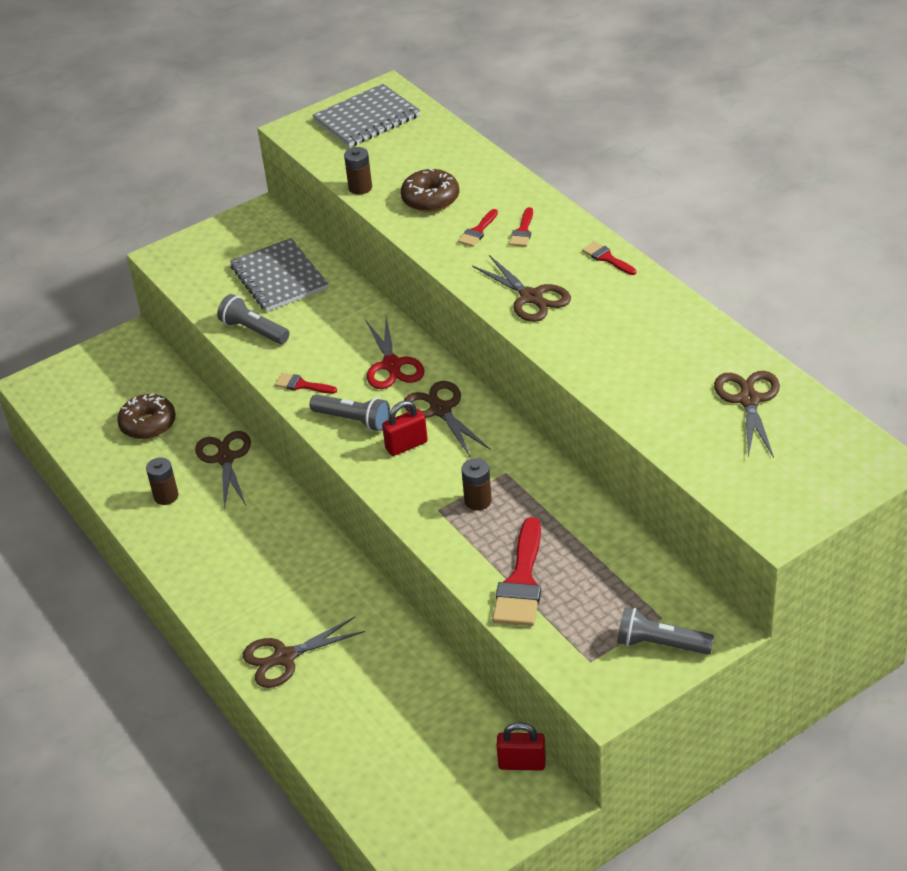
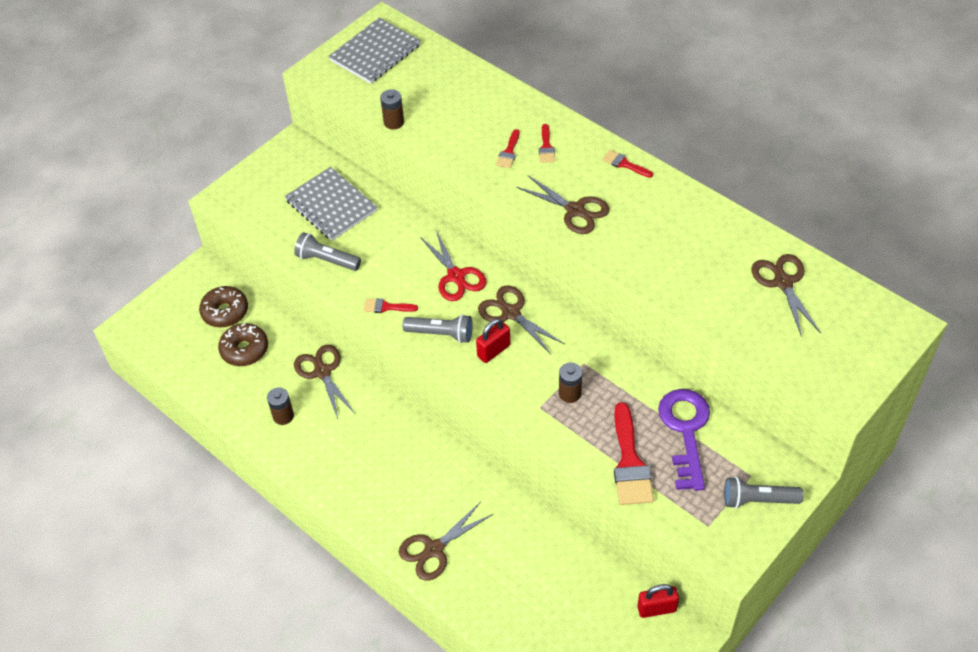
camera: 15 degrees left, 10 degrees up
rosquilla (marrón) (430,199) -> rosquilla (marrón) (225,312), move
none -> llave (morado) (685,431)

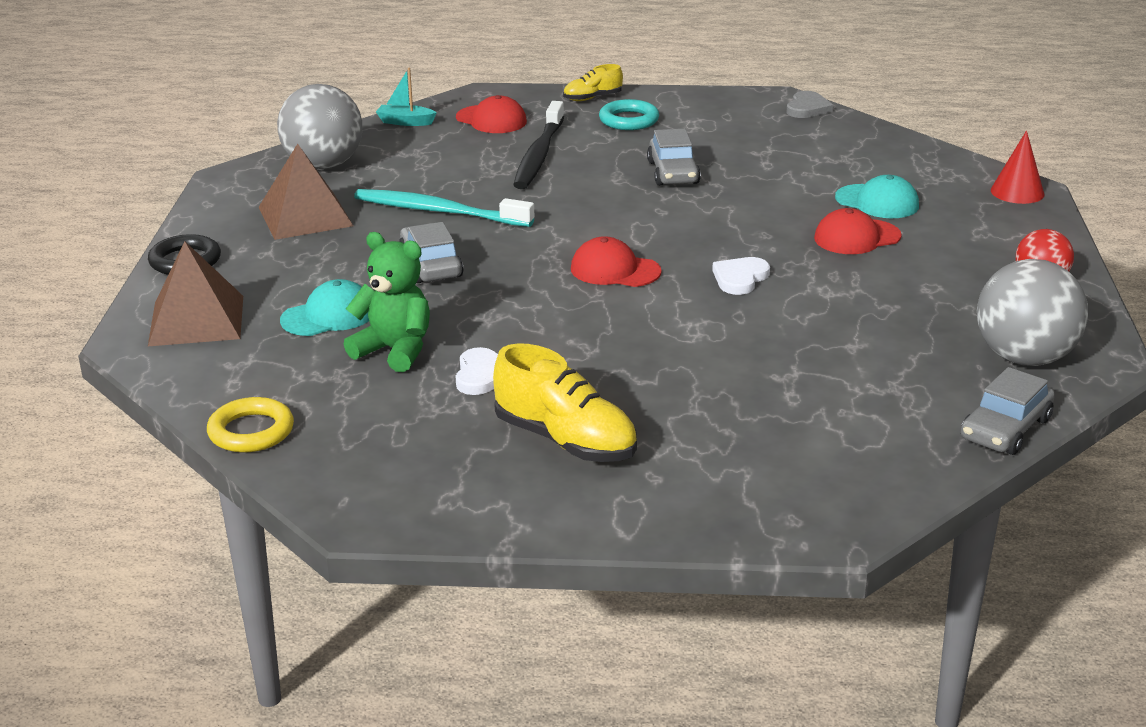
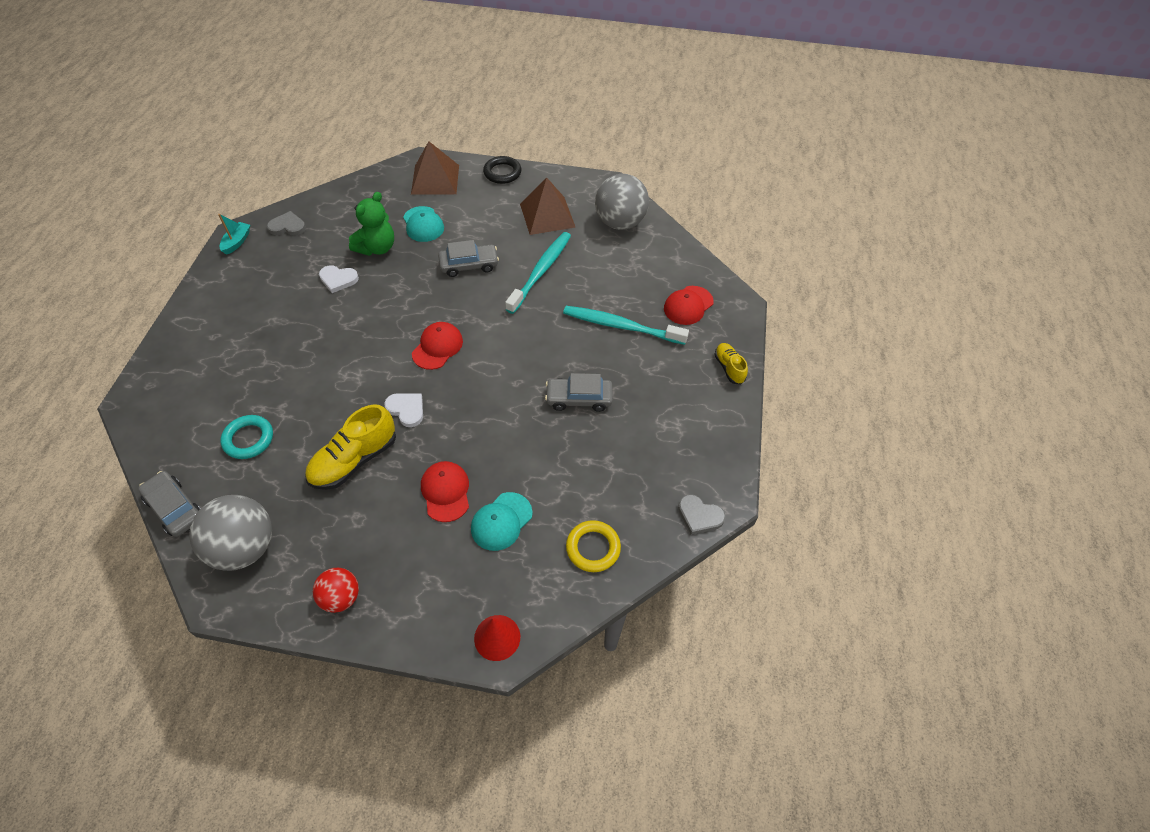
camera: 95 degrees right, 25 degrees up
barco (turquesa) (405,122) -> barco (turquesa) (237,242), move
anillo (turquesa) (629,120) -> anillo (turquesa) (248,439), move
none -> corazón (gris) (287,226)
zapato (amarillo) (565,441) -> zapato (amarillo) (354,460), move
cepillo de dientes (negro) (539,155) -> cepillo de dientes (turquesa) (621,326)
anillo (amarillo) (251,431) -> anillo (amarillo) (593,548), move

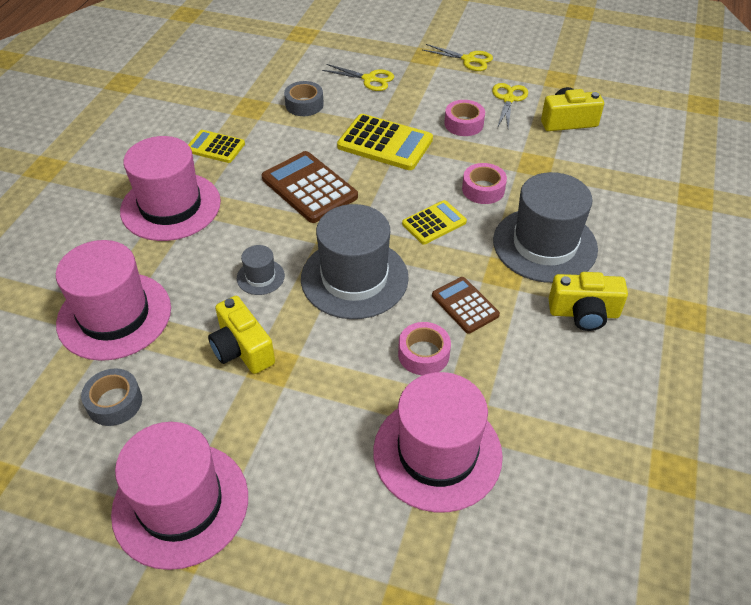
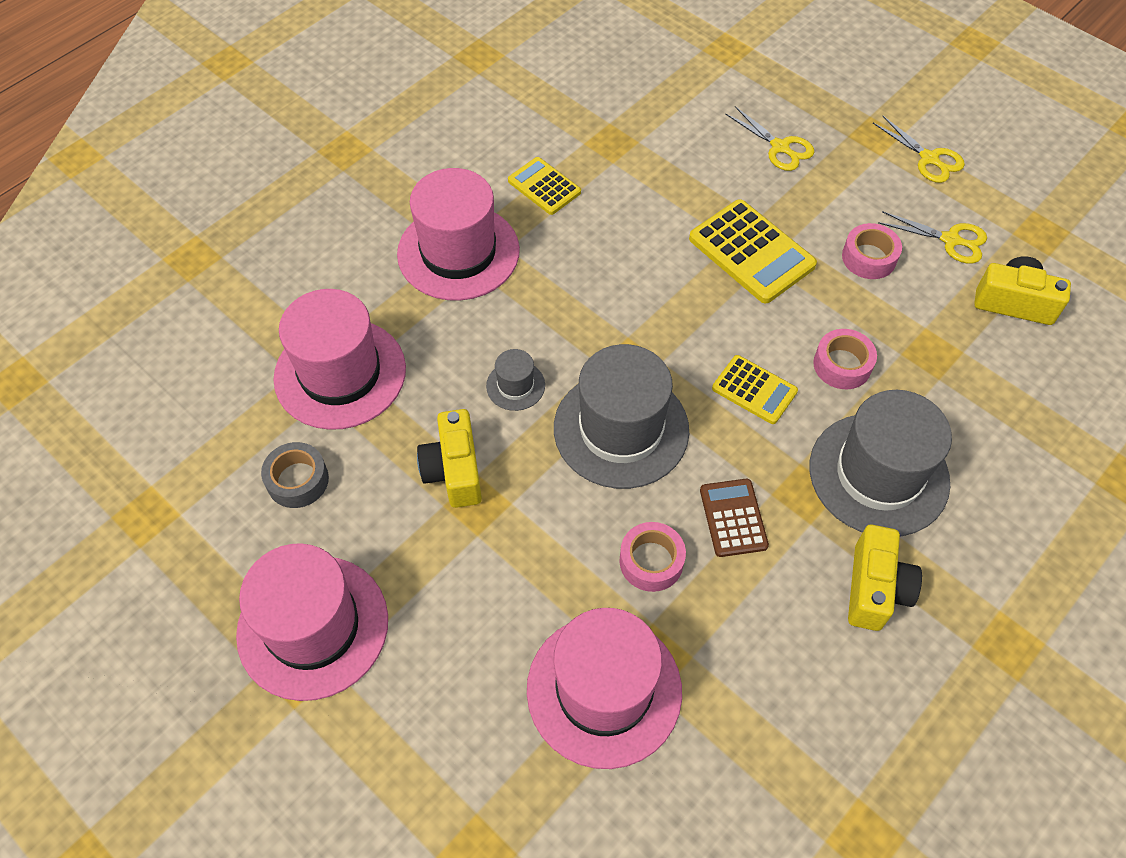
camera: 25 degrees right, 10 degrees up
calculadora (amarillo) (434,223) -> calculadora (amarillo) (754,390), 45 degrees clockwise
cámara (amarillo) (584,313) -> cámara (amarillo) (875,589), 105 degrees counterclockwise
tijeras (amarillo) (508,99) -> tijeras (amarillo) (950,240), 75 degrees clockwise
calculadora (marrón) (309,188) -> none
cinta adhesiva (gris) (304,104) -> none

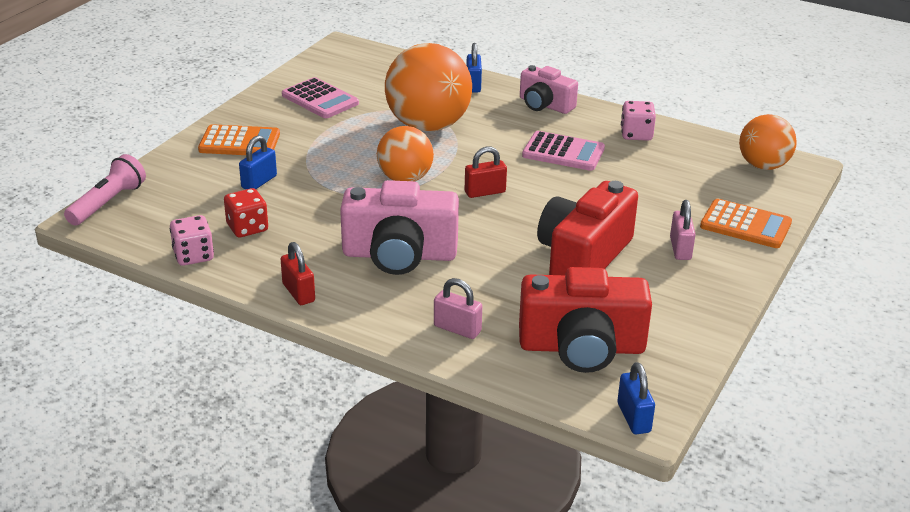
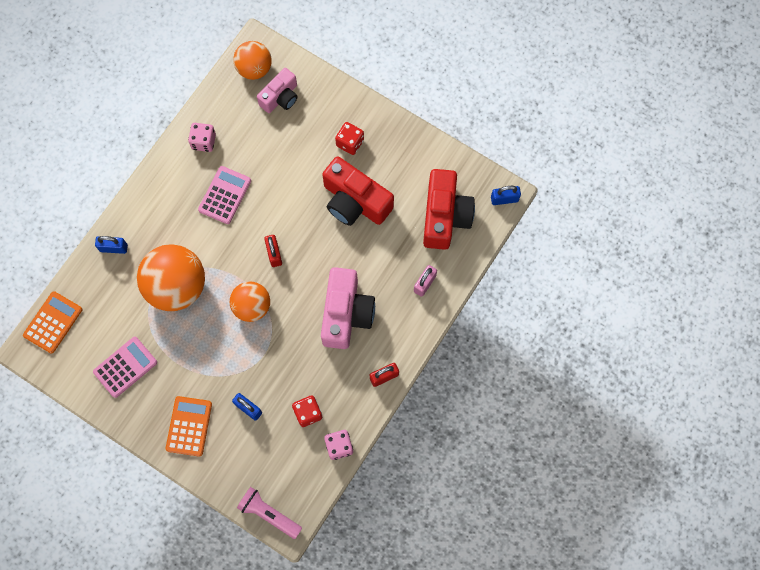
camera: 85 degrees left, 40 degrees up
calculadora (naranja) (745,225) -> calculadora (naranja) (53,322), move
cámara (rosa) (545,105) -> cámara (rosa) (280,97), move
candado (rosa) (680,249) -> dado (rojo) (350,143)

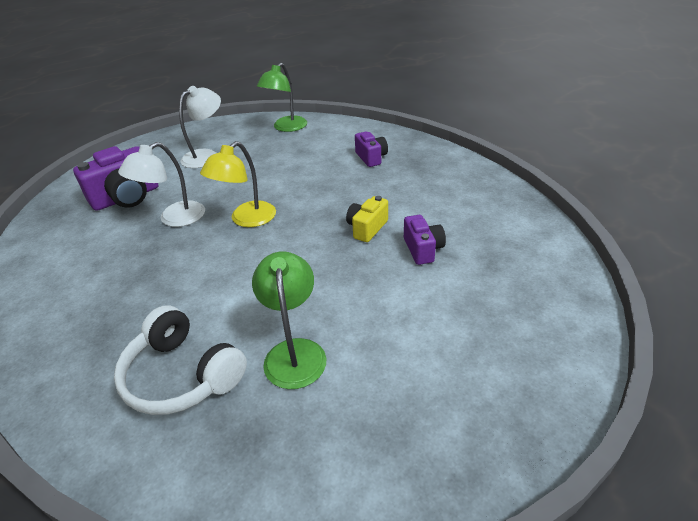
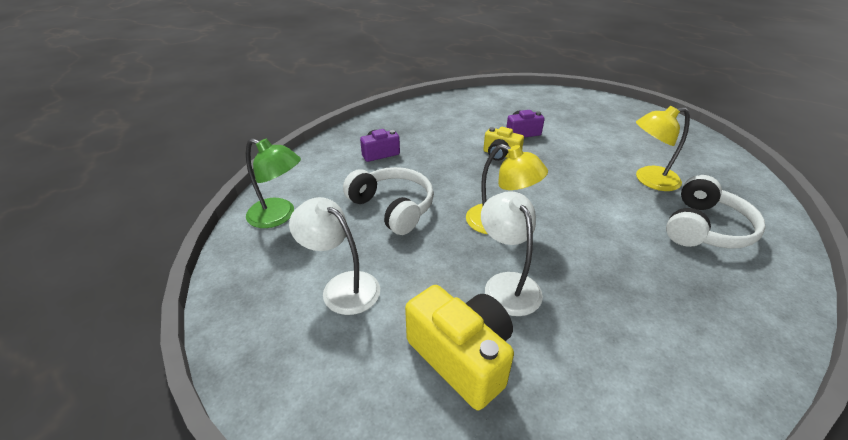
camera: 95 degrees left, 0 degrees up
none -> auriculares (blanco) (393,207)
cámara (morado) (126,198) -> cámara (amarillo) (461,357)
lámpara (blanco) (174,219) -> lámpara (blanco) (507,284), 150 degrees counterclockwise
lámpara (verde) (294,352) -> lámpara (amarillo) (649,180)

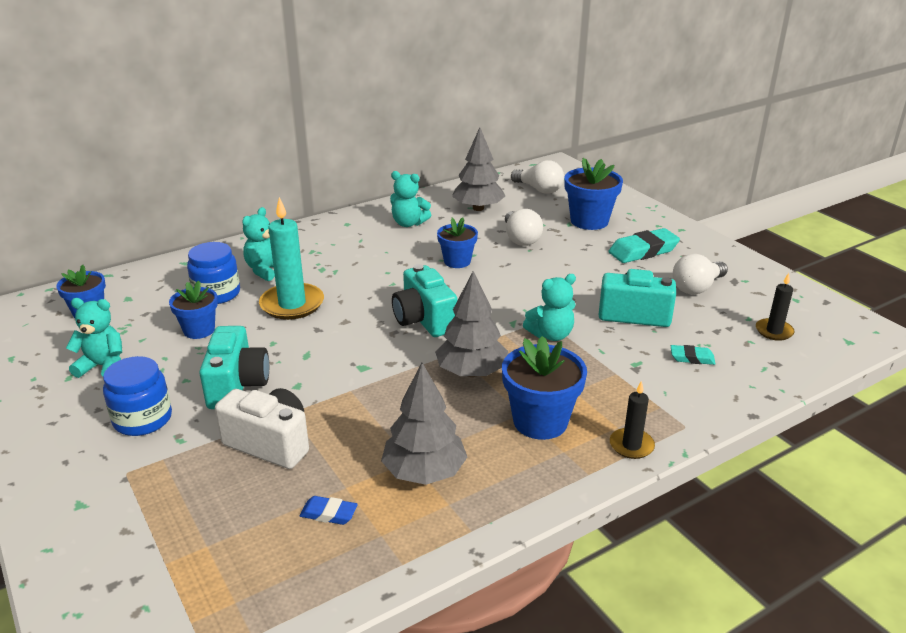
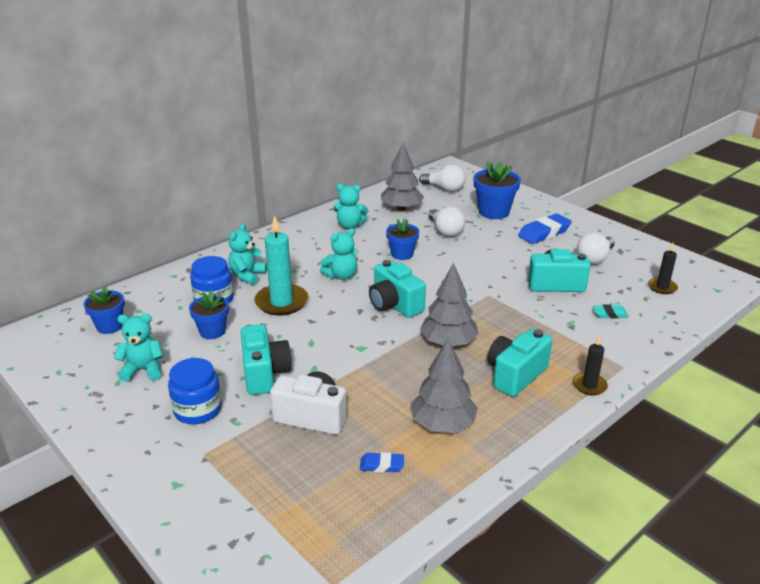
camera: 10 degrees left, 0 degrees up
osito (turquesa) (551,335) -> osito (turquesa) (341,276), move
maceta (azul) (540,421) -> cámara (turquesa) (515,375)
goma de borrar (turquesa) (643,251) -> goma de borrar (azul) (544,233)

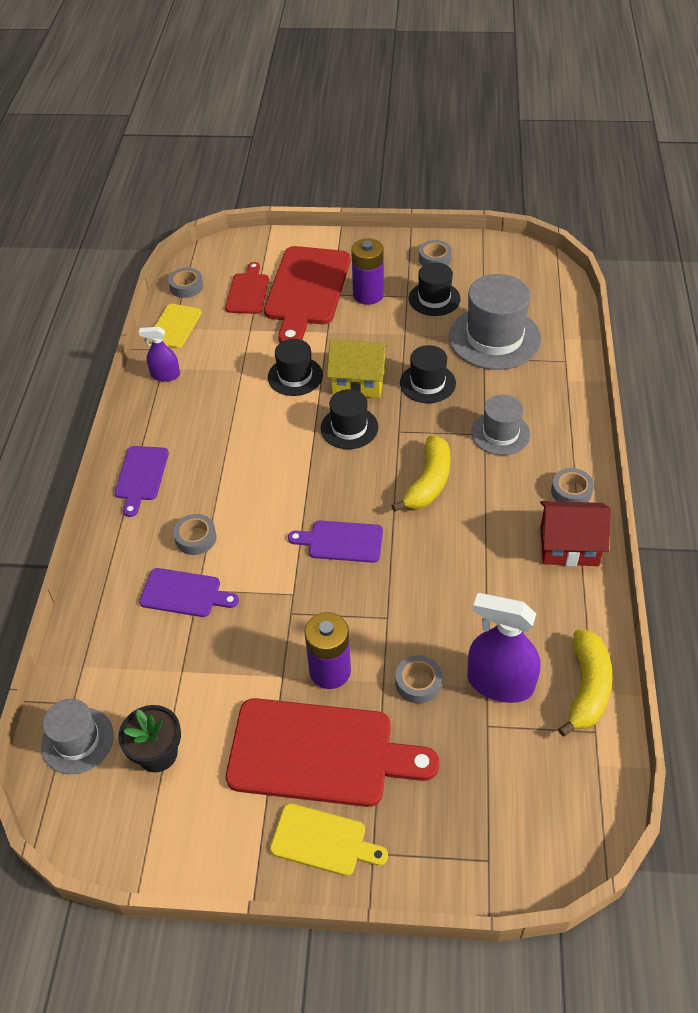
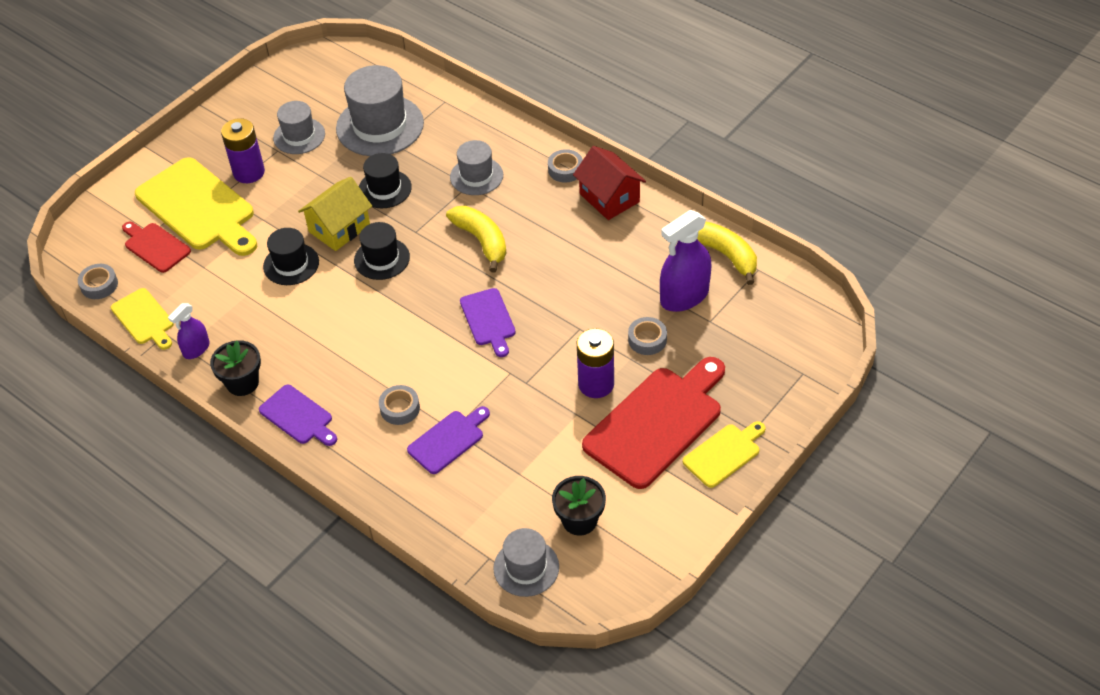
camera: 55 degrees left, 0 degrees up
tabla de cortar (rojo) (306,290) -> tabla de cortar (amarillo) (198,208)
none -> maceta (negro) (242,383)
sombrero (negro) (434,299) -> sombrero (gris) (299,136)
tabla de cortar (morado) (341,541) -> tabla de cortar (morado) (488,320), 60 degrees counterclockwise
casa (rojo) (569,546) -> casa (rojo) (609,198), 75 degrees counterclockwise
cinta adhesiva (gris) (434,259) -> none

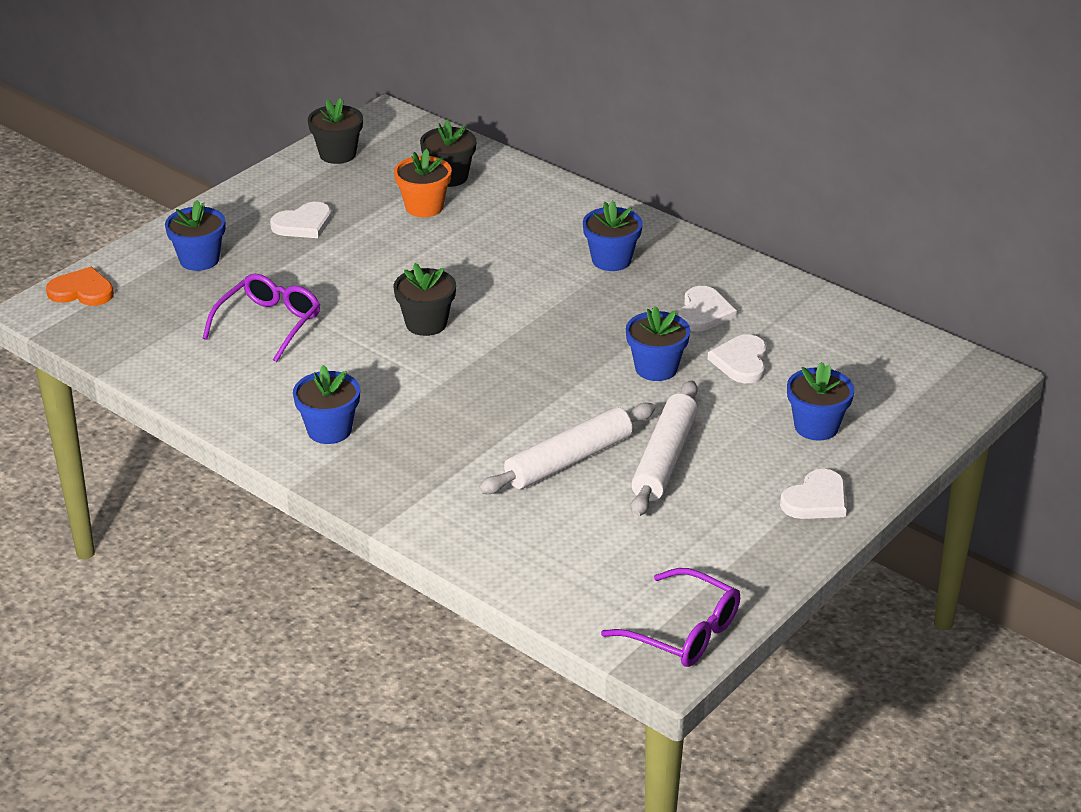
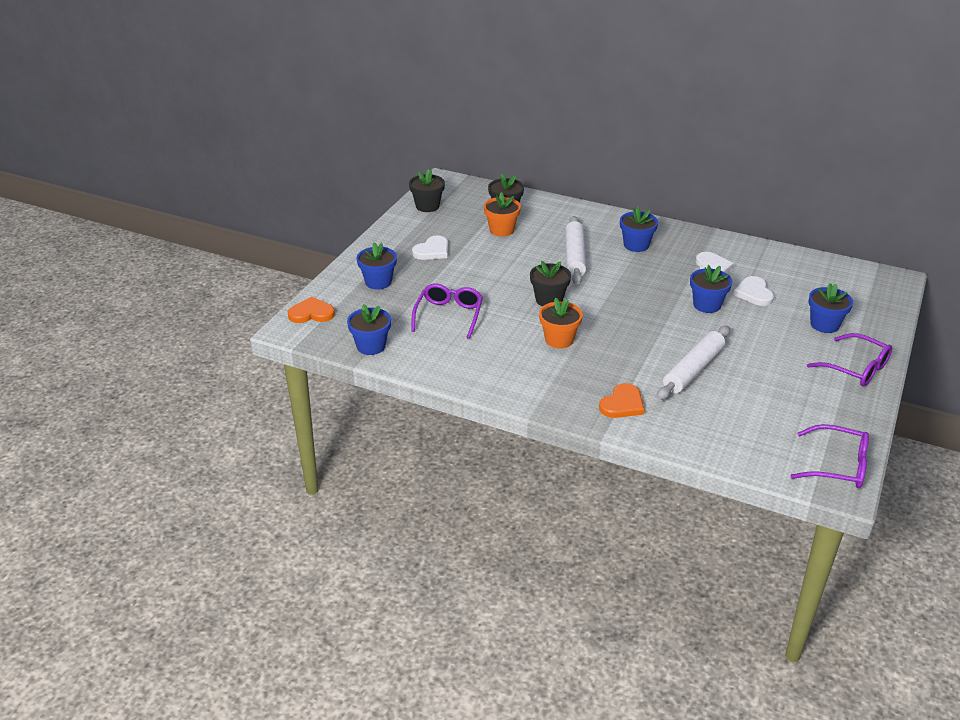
camera: 15 degrees left, 0 degrees up
maceta (azul) (329,430) -> maceta (azul) (371,346), move
none -> maceta (naranja) (559,340)
rodillo (blanco) (664,458) -> rodillo (blanco) (574,256), move
none -> corazón (naranja) (622,404)
corazón (blanco) (816,499) -> gafas (morado) (856,368)

